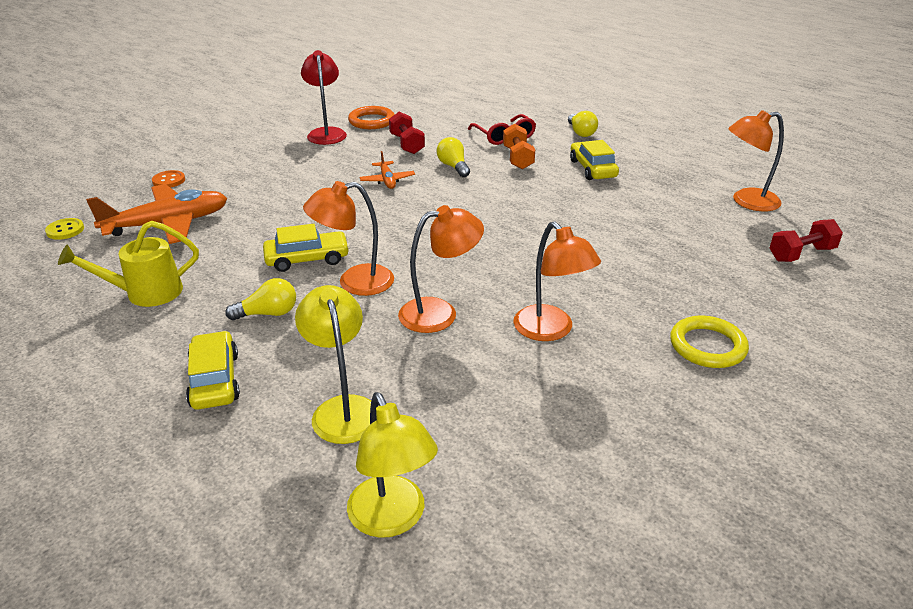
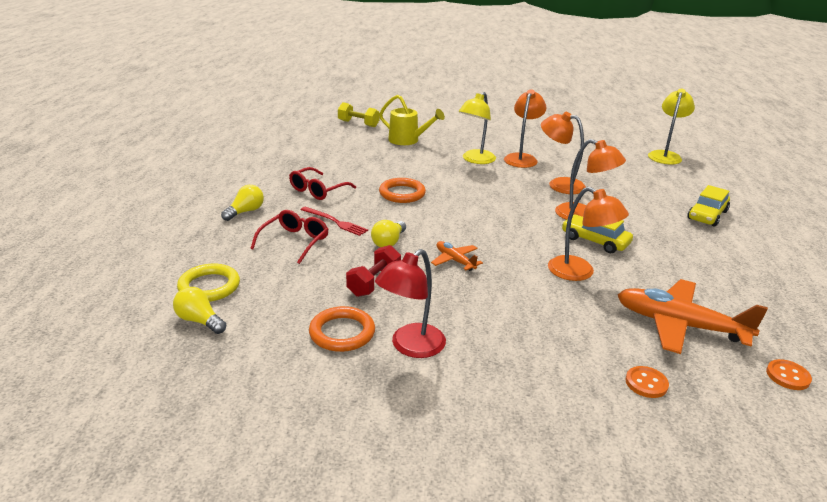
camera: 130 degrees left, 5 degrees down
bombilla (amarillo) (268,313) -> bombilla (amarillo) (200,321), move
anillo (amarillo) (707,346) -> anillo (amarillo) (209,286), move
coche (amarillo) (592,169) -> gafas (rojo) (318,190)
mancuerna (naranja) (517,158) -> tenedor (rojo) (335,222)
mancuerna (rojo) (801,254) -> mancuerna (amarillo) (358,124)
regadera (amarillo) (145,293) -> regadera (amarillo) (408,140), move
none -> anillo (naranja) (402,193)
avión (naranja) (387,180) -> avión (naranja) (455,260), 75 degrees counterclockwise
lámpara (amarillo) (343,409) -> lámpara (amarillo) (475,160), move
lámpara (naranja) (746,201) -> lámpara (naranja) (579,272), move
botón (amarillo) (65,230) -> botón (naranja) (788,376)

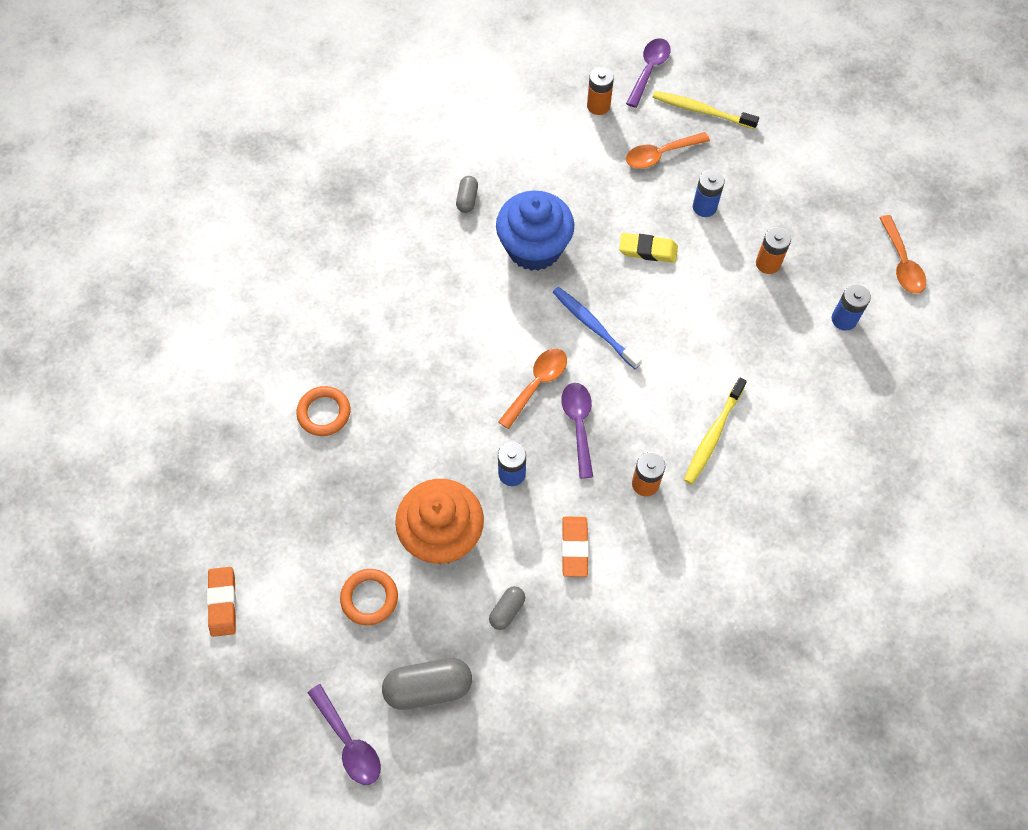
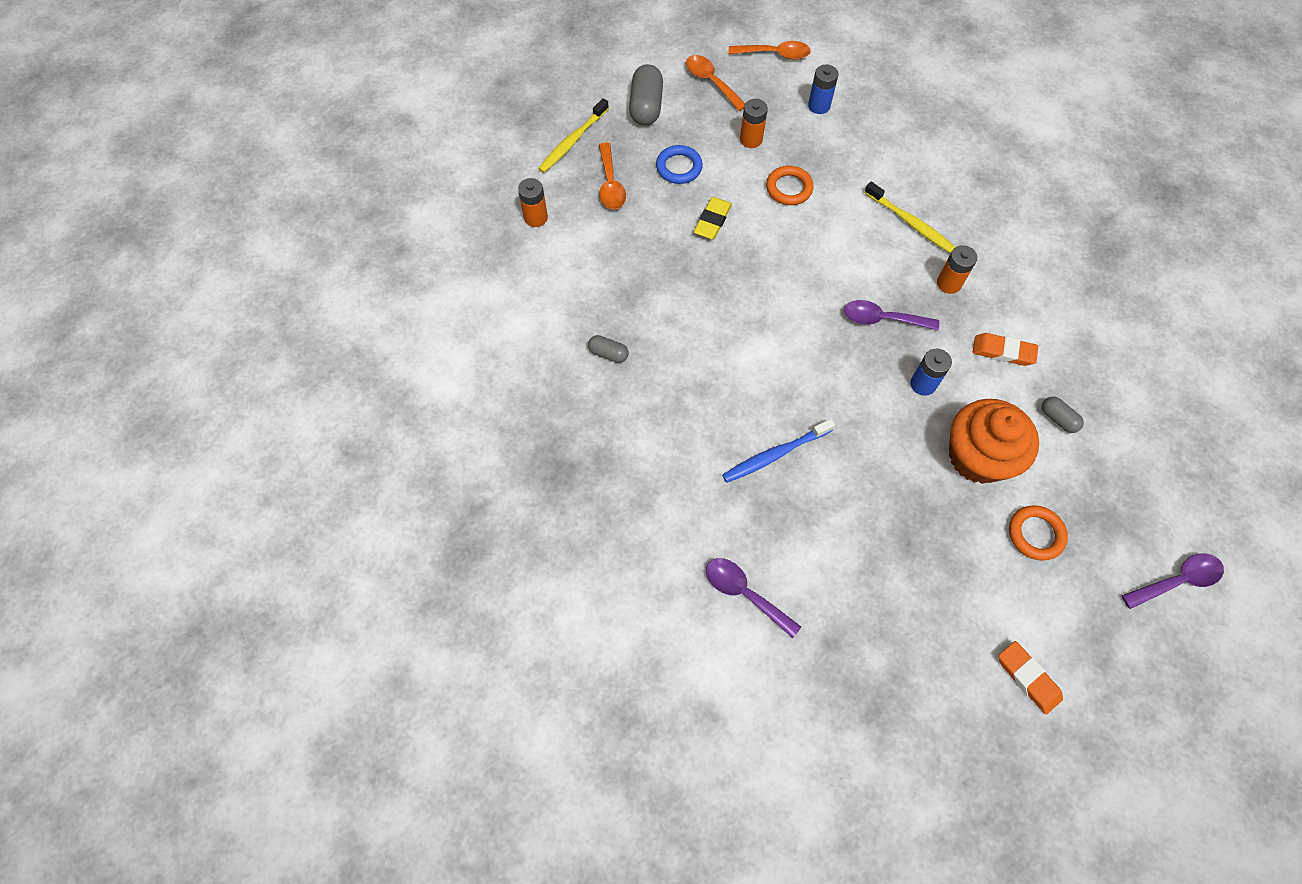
camera: 75 degrees left, 0 degrees up
cápsula (gris) (428,687) -> cápsula (gris) (646,106), move
pila (azul) (704,207) -> anillo (azul) (679,167)
cuchara (naranja) (537,384) -> cuchara (naranja) (711,82), move
cuchara (morado) (649,70) -> cuchara (morado) (744,593), move
cepillo de dientes (azul) (593,326) -> cepillo de dientes (azul) (774,455), move
anillo (naranja) (324,413) -> anillo (naranja) (789,188), move
goma de borrar (naranja) (223,602) -> goma de borrar (naranja) (1028,678), 45 degrees clockwise
magdalena (azul) (534,248) -> none

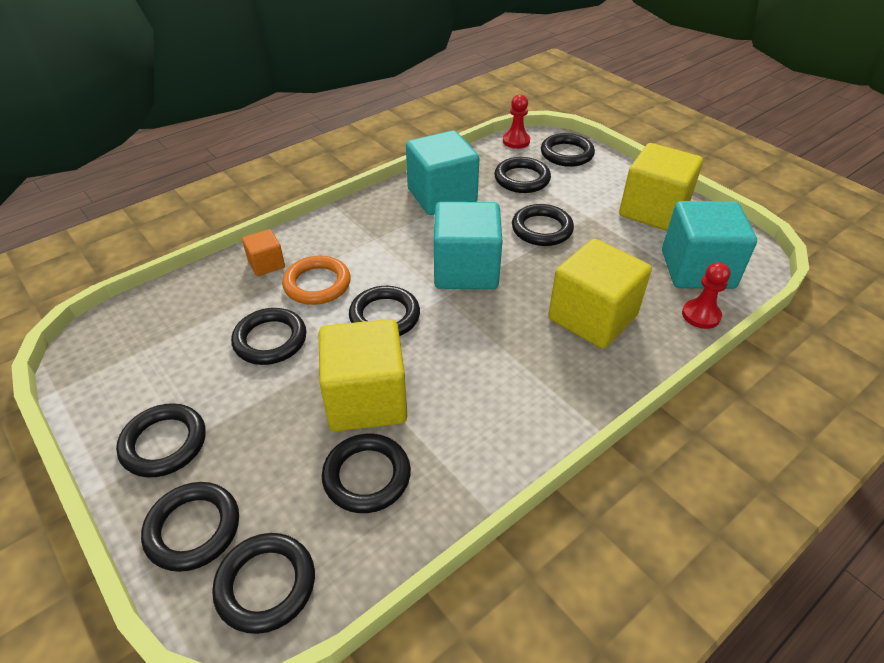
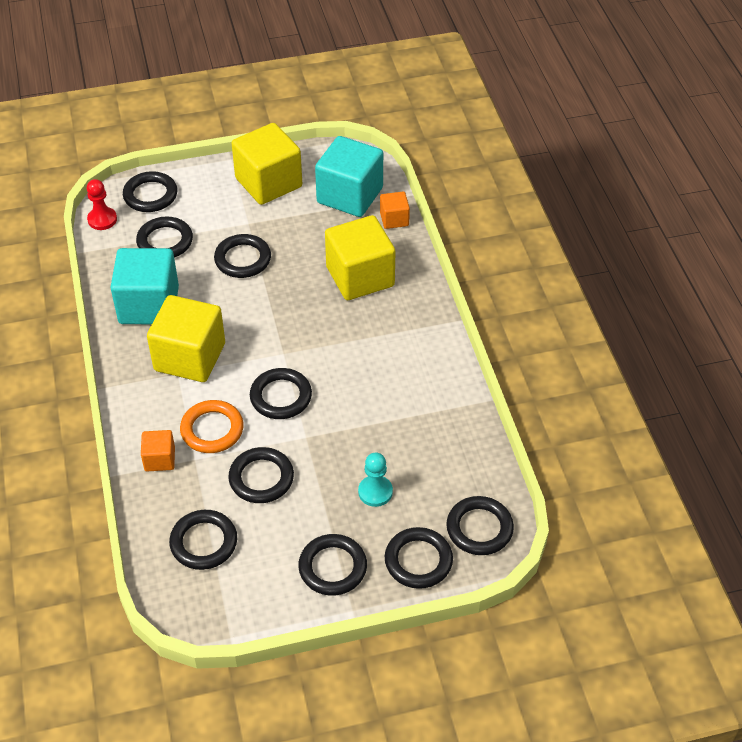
camera: 65 degrees left, 5 degrees up
cubo (amarillo) (366,399) -> cubo (amarillo) (190,357), move
anillo (negro) (367,476) -> anillo (negro) (204,542), move
none -> peón (turquesa) (375,492)
peón (rojo) (701,315) -> cubo (naranja) (394,219)
cubo (turquesa) (466,270) -> none

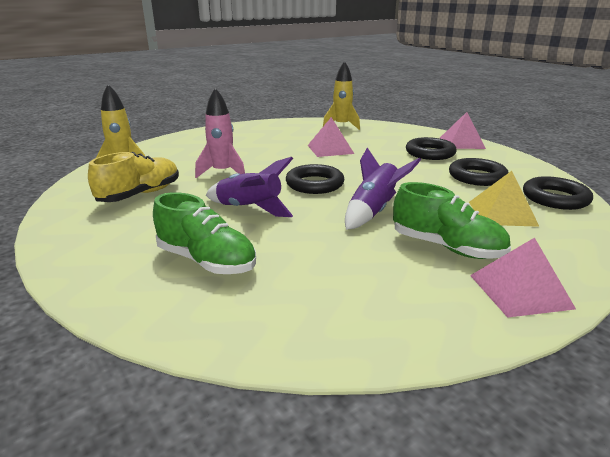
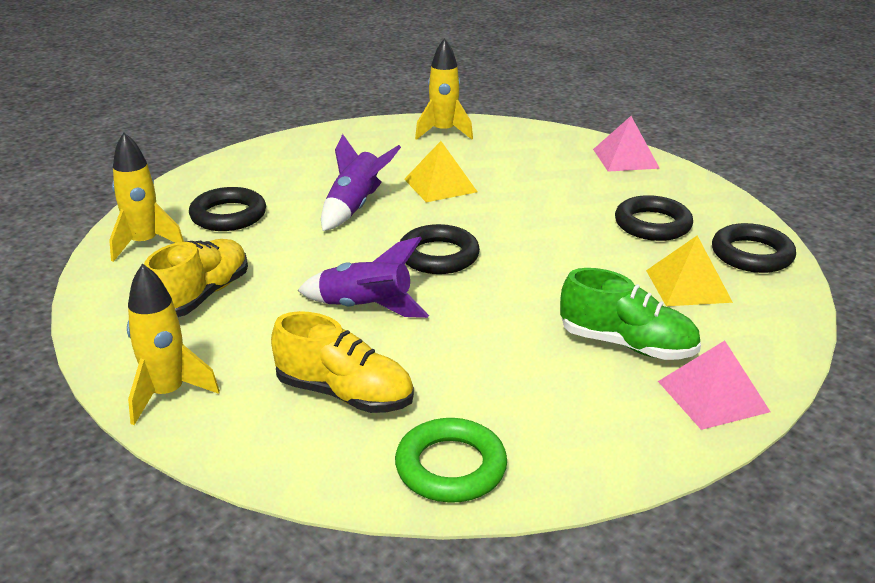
camera: 10 degrees left, 5 degrees up
none -> cohete (amarillo) (167,394)
anillo (negro) (430,153) -> anillo (negro) (228,215), move
zapato (verde) (206,261) -> zapato (amarillo) (344,394)
cohete (morado) (373,211) -> cohete (morado) (354,207), move
none -> anillo (verde) (450,467)
pirámide (rosa) (330,149) -> pirámide (amarillo) (440,185)
cohete (rosa) (222,172) -> none

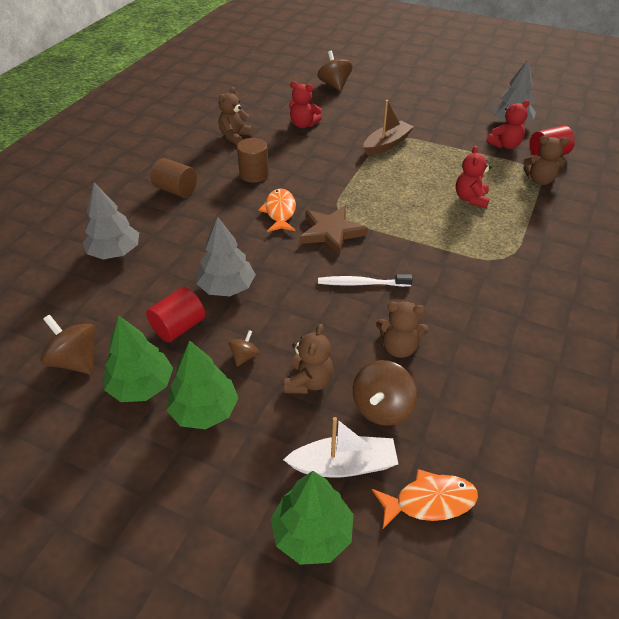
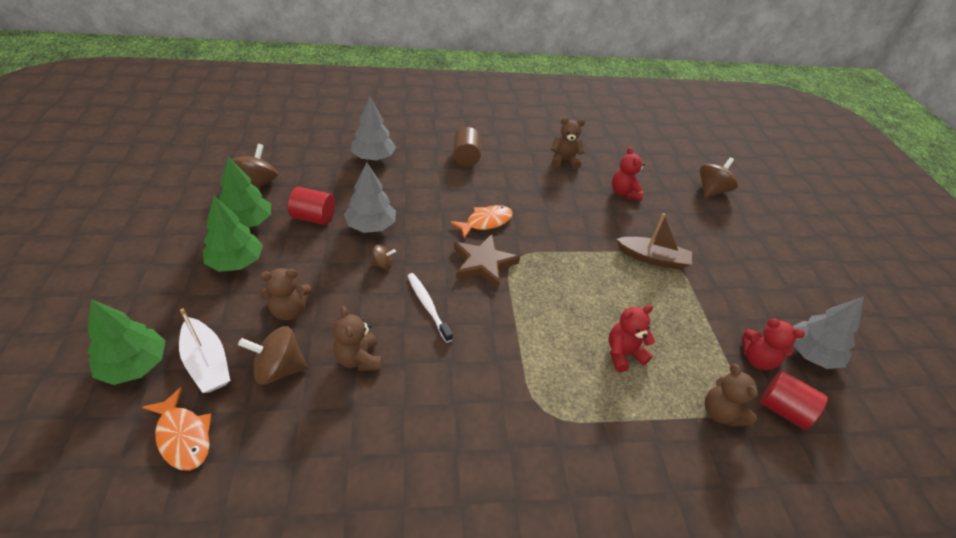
camera: 55 degrees right, 0 degrees up
peonza (marrón) (244,356) -> peonza (marrón) (382,264), move
cilindro (marrón) (254,174) -> none

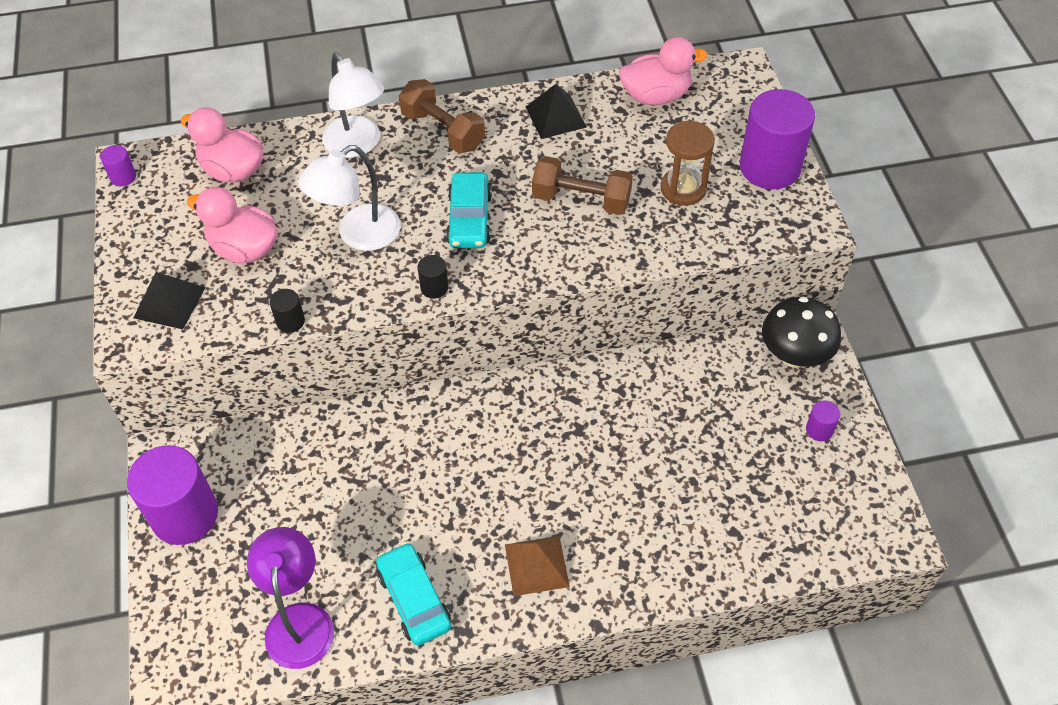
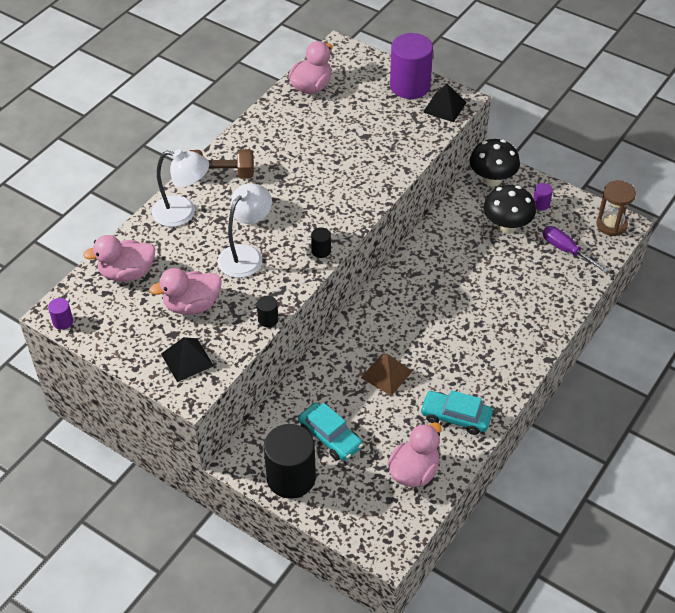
camera: 45 degrees left, 5 degrees down
lámpara (blanco) (358,235) -> lámpara (blanco) (246,255), 150 degrees counterclockwise
cilindro (morado) (185,515) -> cilindro (negro) (291,478)
coche (turquesa) (469,219) -> coche (turquesa) (330,437), move
pirámide (marrón) (537,565) -> pirámide (marrón) (386,374), move
lámpara (morado) (299,620) -> pato (rosa) (414,471)
pirámide (negro) (555,116) -> pirámide (negro) (444,107), move
none -> seta (negro) (507,226)
none -> destornillador (morado) (566,250)
reloj de arena (marrón) (683,189) -> reloj de arena (marrón) (611,225), move
mancuerna (marrón) (581,200) -> none

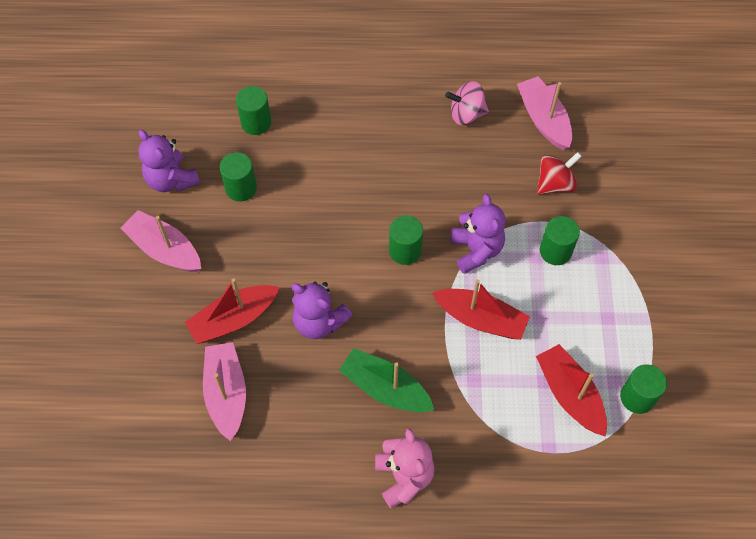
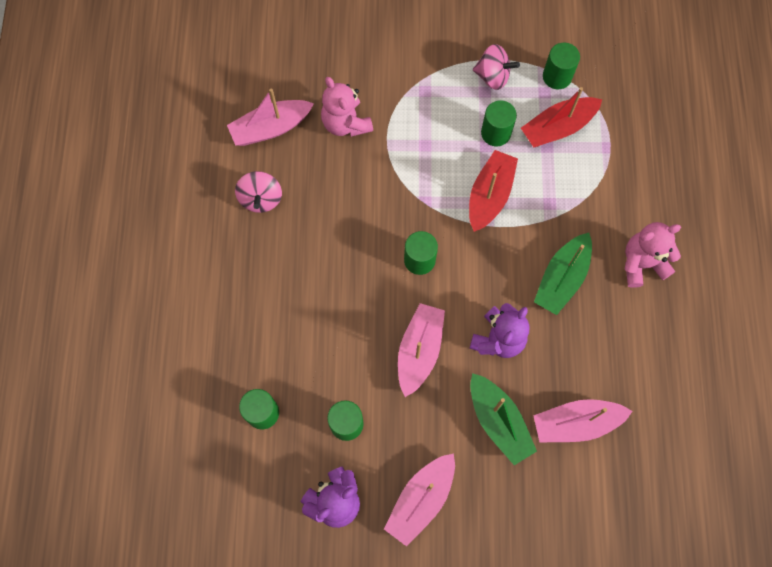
camera: 90 degrees left, 10 degrees up
peonza (rojo) (555,184) -> osito (rosa) (346,123)
none -> barco (rosa) (419,351)
barco (rojo) (233,319) -> barco (verde) (498,421)
none -> peonza (rosa) (493,76)
cilindro (verde) (555,251) -> cilindro (verde) (495,133), move
osito (morado) (476,250) -> none

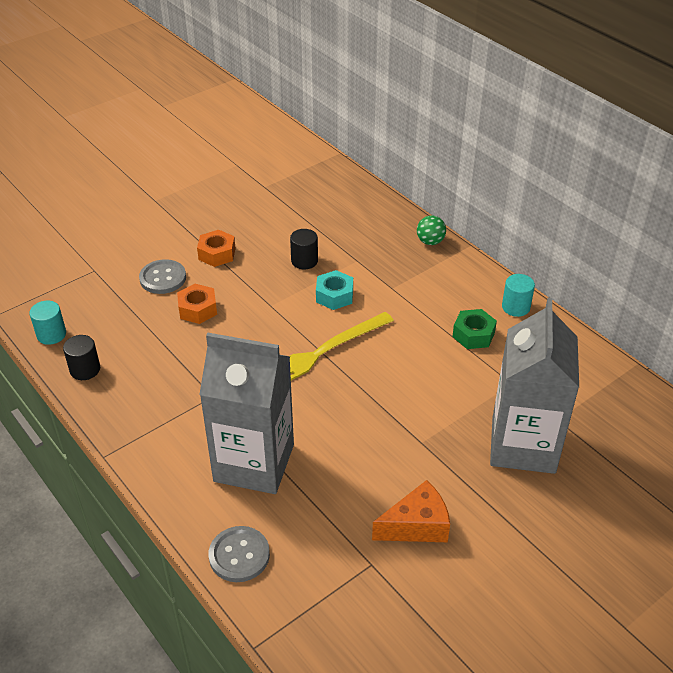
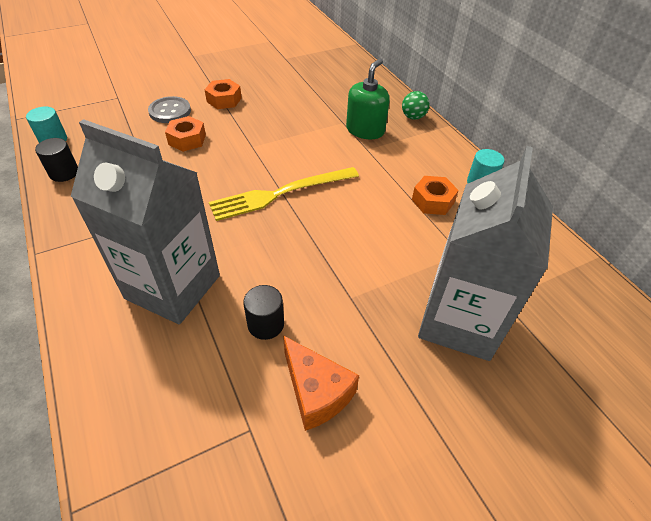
camera: 10 degrees right, 5 degrees up
cilindro (negro) (304,261) -> cilindro (negro) (266,324), move
queso (naranja) (416,525) -> queso (naranja) (316,392), 60 degrees clockwise
none -> dispensador de jabón (verde) (365,130)
tuerca (verde) (473,335) -> tuerca (naranja) (433,201)
botón (gris) (239,555) -> none
tuerca (turquesa) (334,295) -> none

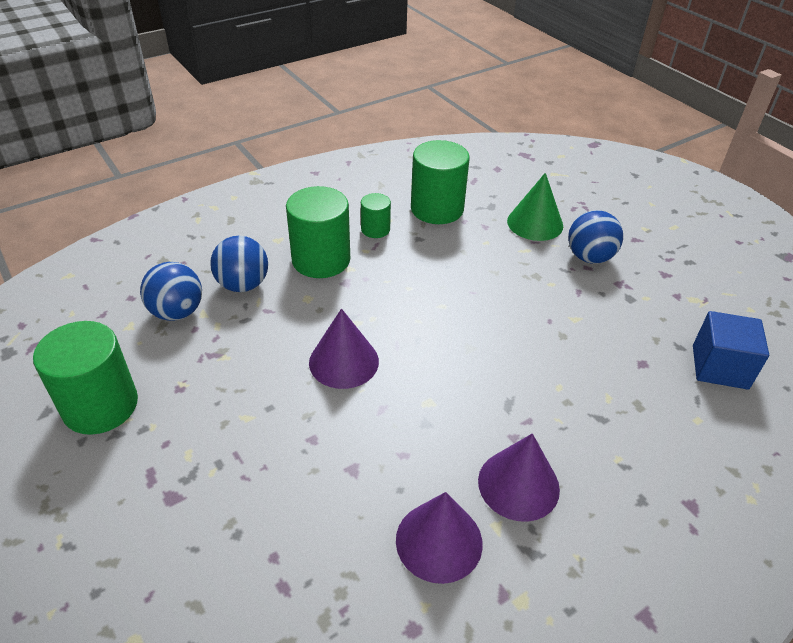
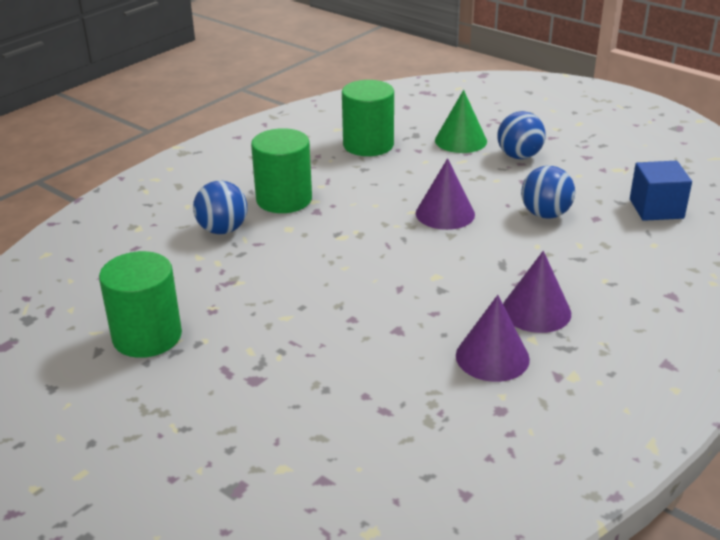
camera: 15 degrees left, 10 degrees down
cono (morado) (344,361) -> cono (morado) (445,213), move
pelota (azul) (177,312) -> pelota (azul) (545,214), move
cilindro (verde) (375,229) -> none

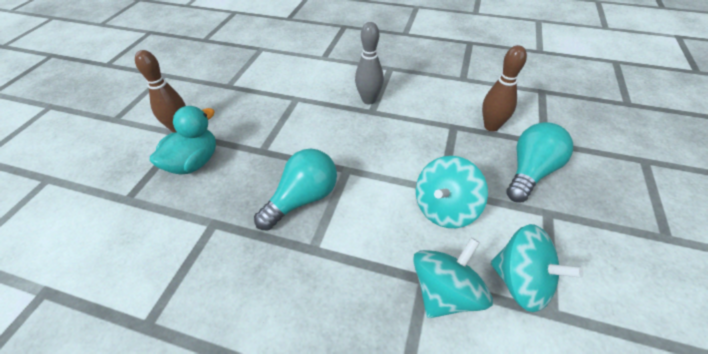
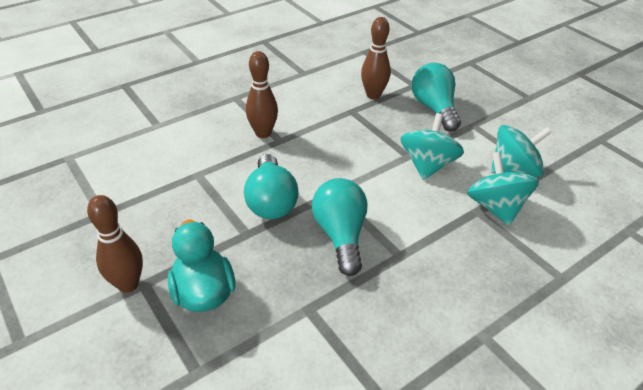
camera: 55 degrees left, 5 degrees down
none -> bombilla (turquesa) (271,201)
bolo (gris) (369,100) -> bolo (marrón) (263,133)
peonza (turquesa) (445,209) -> peonza (turquesa) (427,165), 150 degrees counterclockwise

